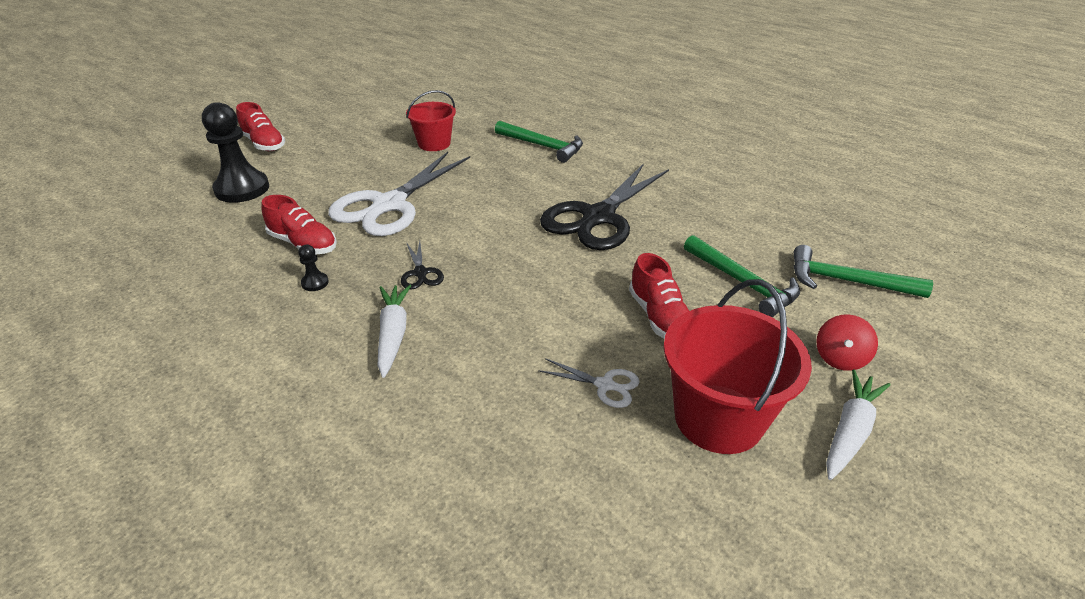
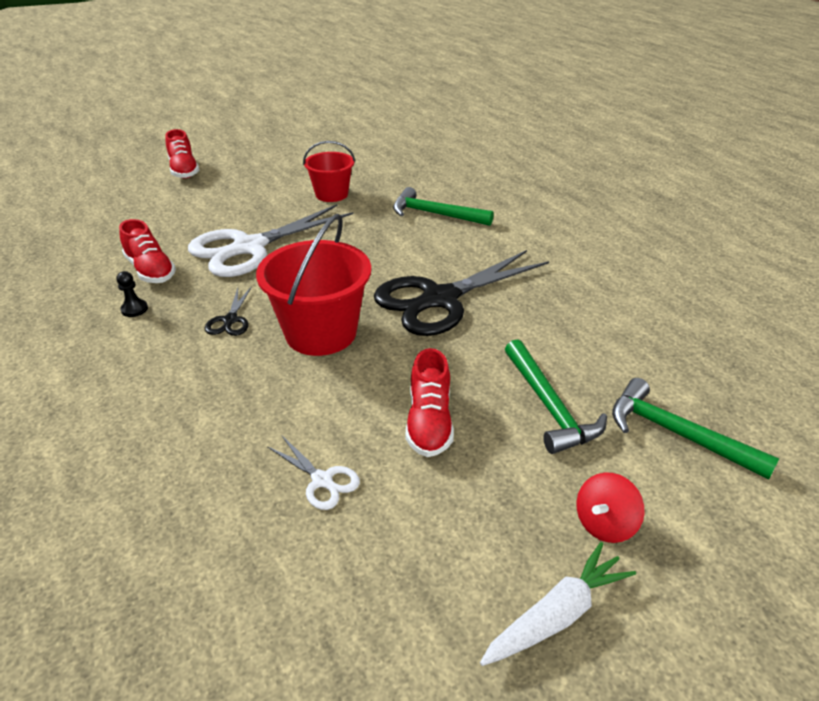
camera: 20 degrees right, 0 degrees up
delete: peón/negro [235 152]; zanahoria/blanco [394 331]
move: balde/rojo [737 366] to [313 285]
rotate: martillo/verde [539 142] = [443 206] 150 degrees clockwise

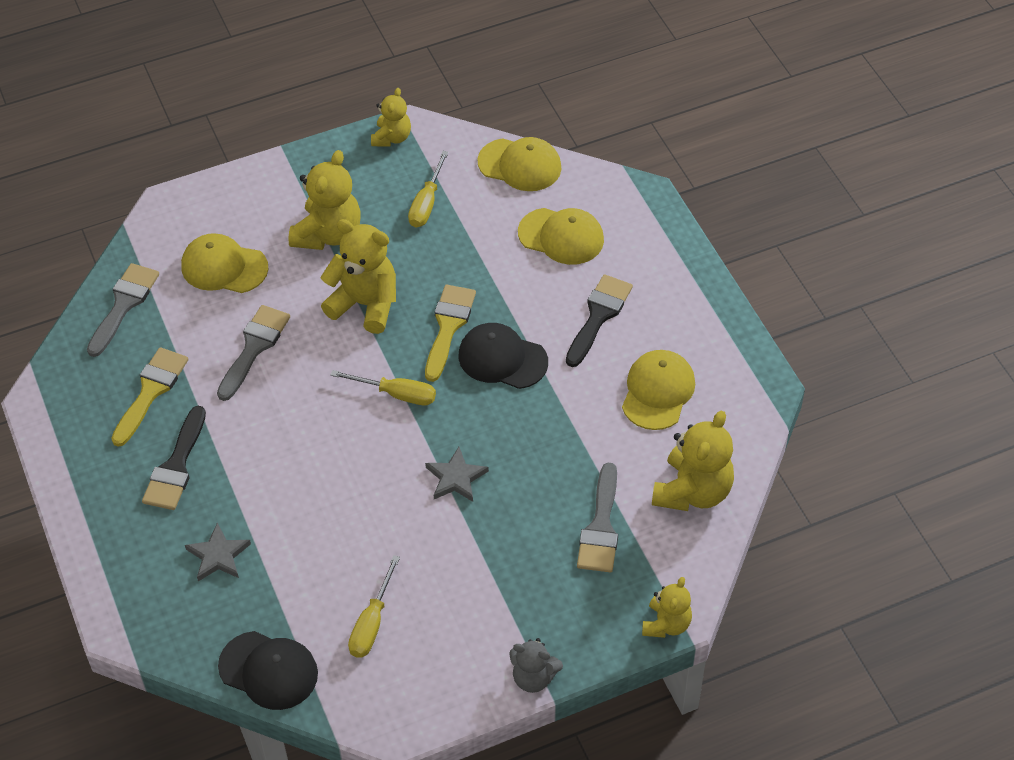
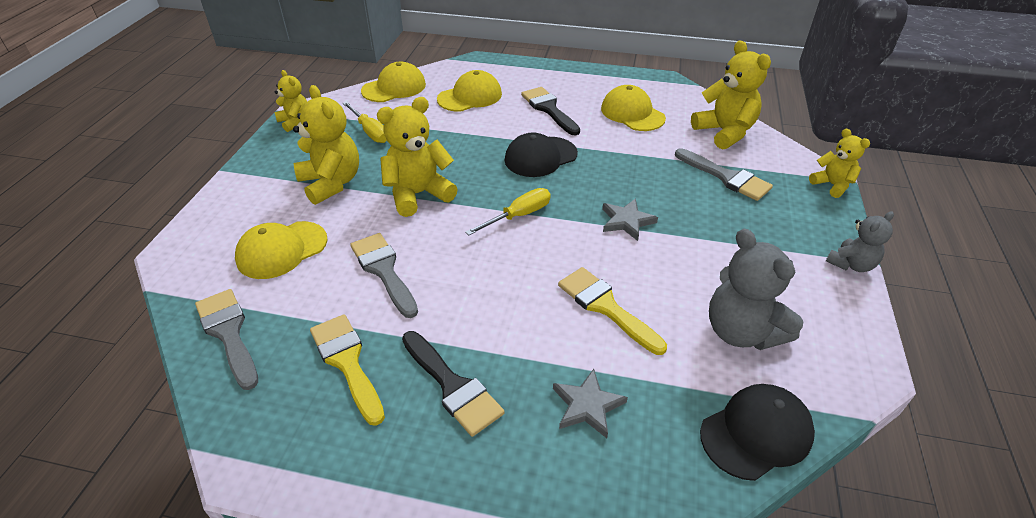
camera: 55 degrees left, 10 degrees down
move: pincel/amarillo [450 333] to [612 311]
replace: destornillador/amarillo [374 606] to osito/gris [756 289]

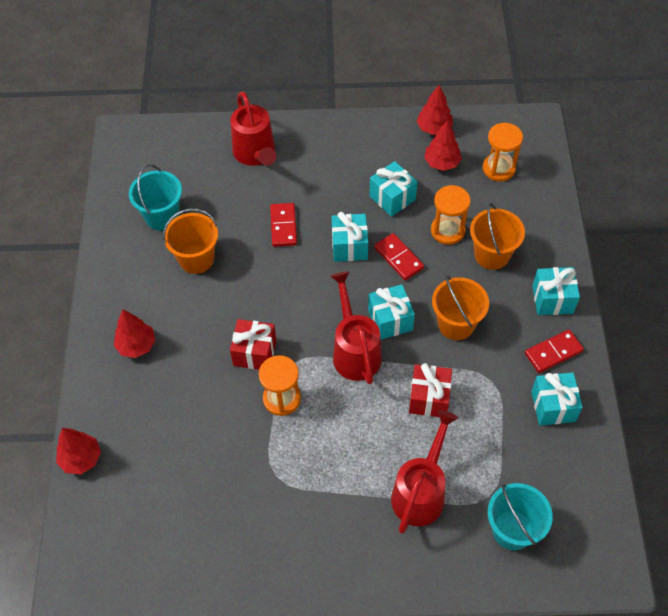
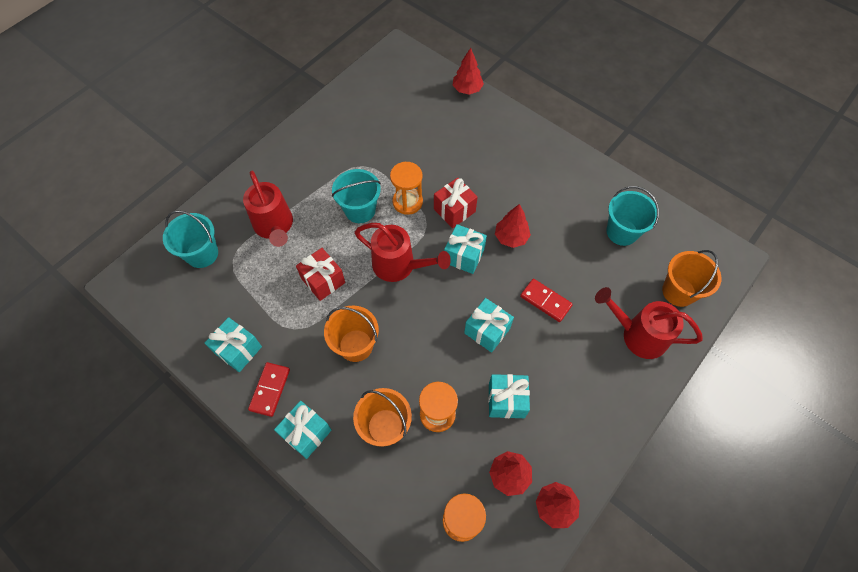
camera: 130 degrees right, 5 degrees up
delete: ficha de dominó/rojo [399 256]
insert: balde/turquesa [356 196]
move: árbol/rojo [135 334] to [513 226]; balde/naranja [190 241] to [691 278]; regalo/turquesa [391 312] to [465 249]

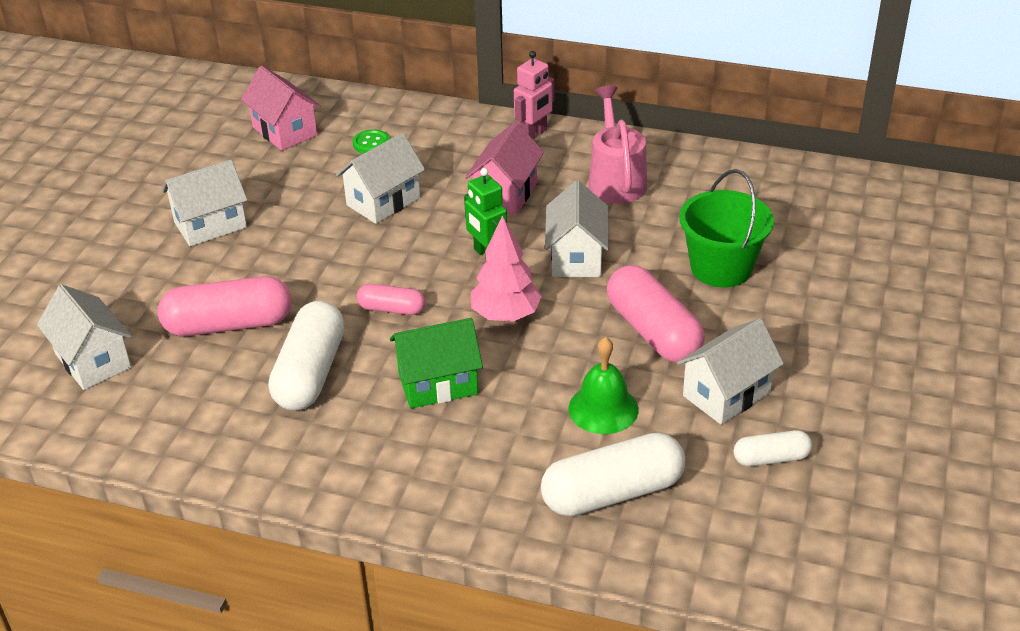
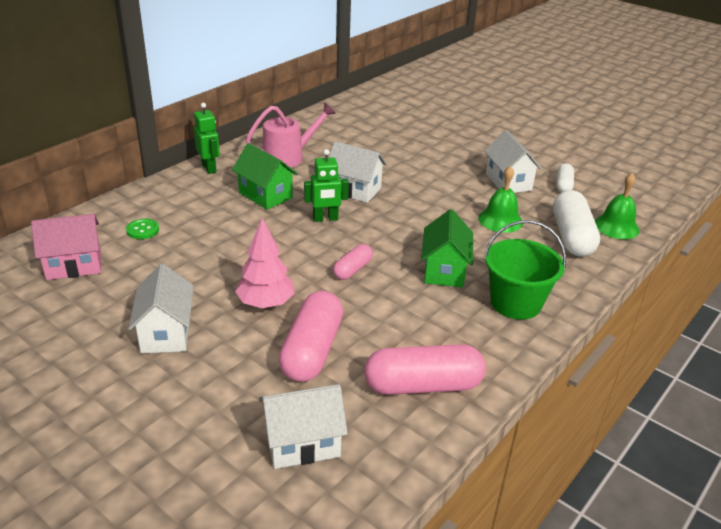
camera: 70 degrees left, 5 degrees down
delete: cápsula/blanco [306 355]; casa/blanco [380 178]
insert: campana/verde [617 206]
move: árbol/rosa [506 268] to [264 263]; cápsula/rosa [656 314] to [425 369]; balde/verde [726 228] to [525 270]
recolor: casa/rosa [504 168] to casa/verde [265 176]; robot/rosa [534 95] to robot/verde [207 138]
rotate: regadera/rosa [617 144] = [291 135] 135 degrees clockwise

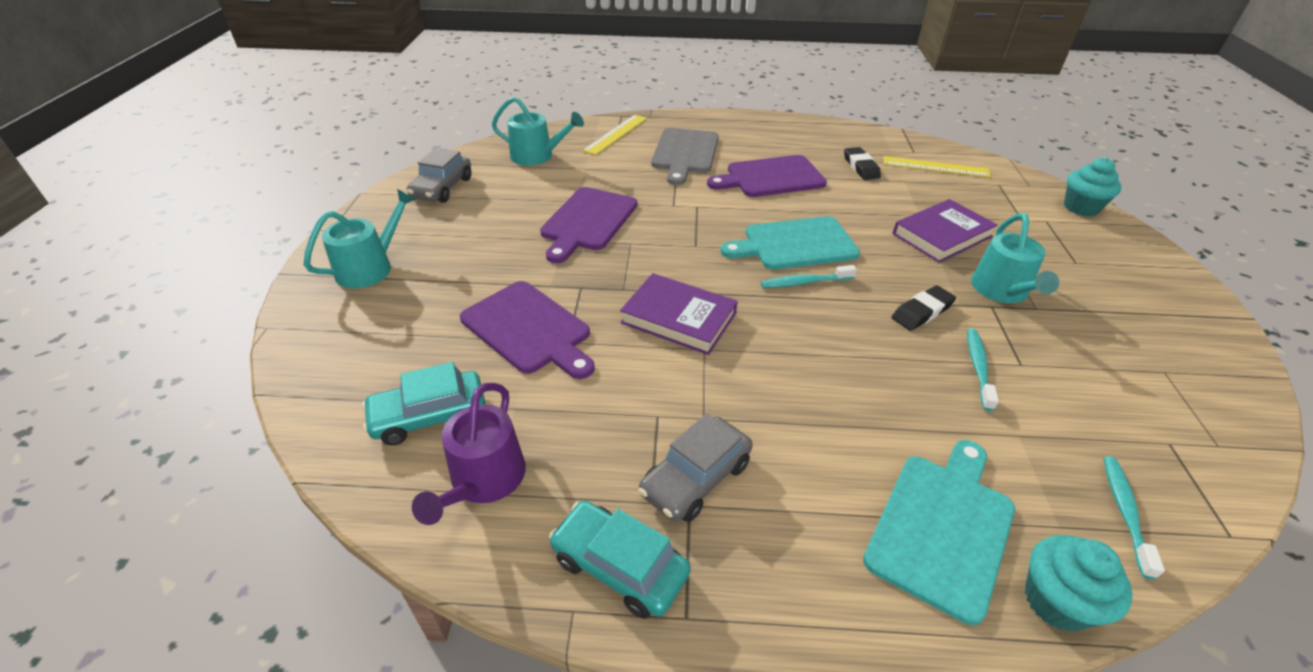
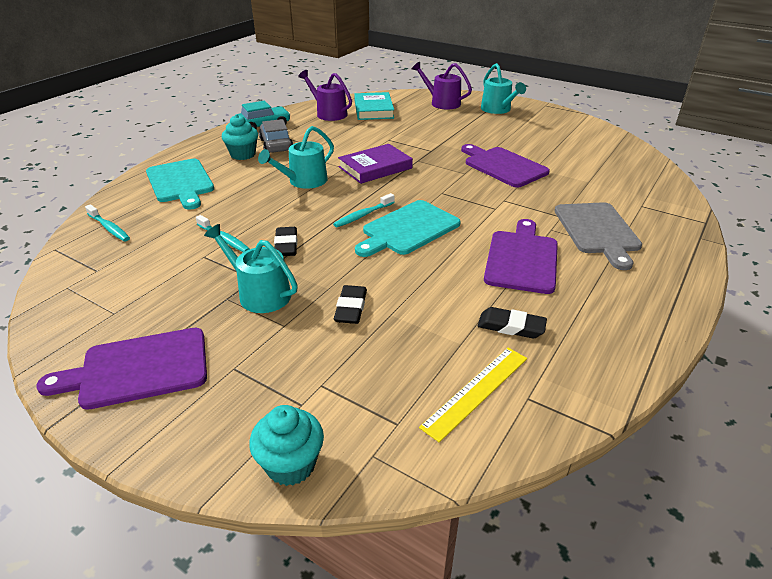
camera: 120 degrees right, 5 degrees down
delete: coche/gris [439 175]; regla/amarillo [614 135]
insert: regadera/morado [442 85]
move: tabla de cortar/morado [527 330] to [121 369]; regadera/turquesa [538 131] to [296 157]; magdalena/turquesa [1078 583] to [240 137]
replace: coche/turquesa [424 404] to libro/turquesa [374 106]; libro/morado [945 231] to goma de borrar/negro [350 304]
rotate: tabla de cortar/gris [685 156] = [598 236] 135 degrees counterclockwise; tabla de cortar/turquesa [790 243] = [408 228] 150 degrees counterclockwise; cepillo de dientes/turquesa [809 276] = [364 210] 150 degrees counterclockwise

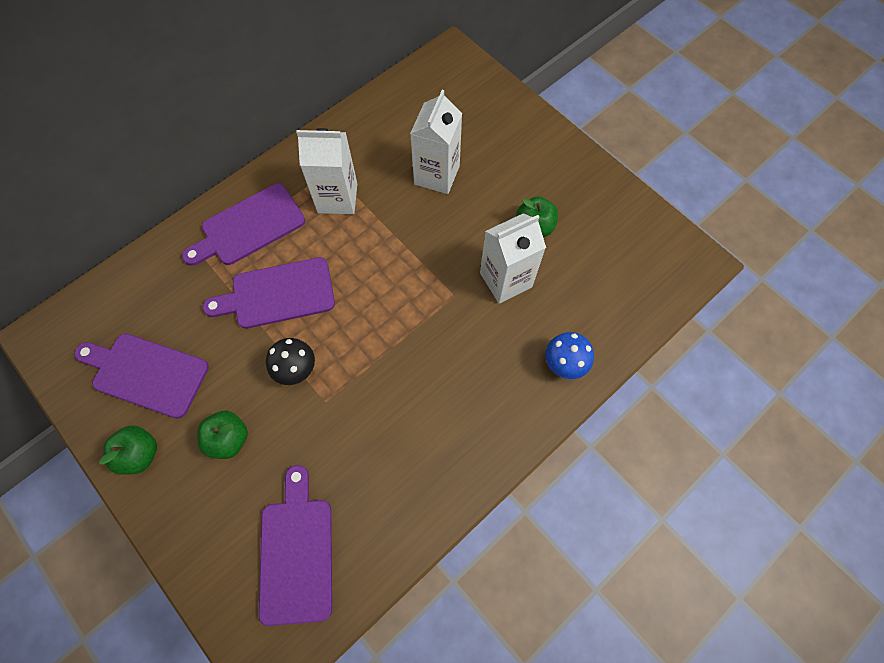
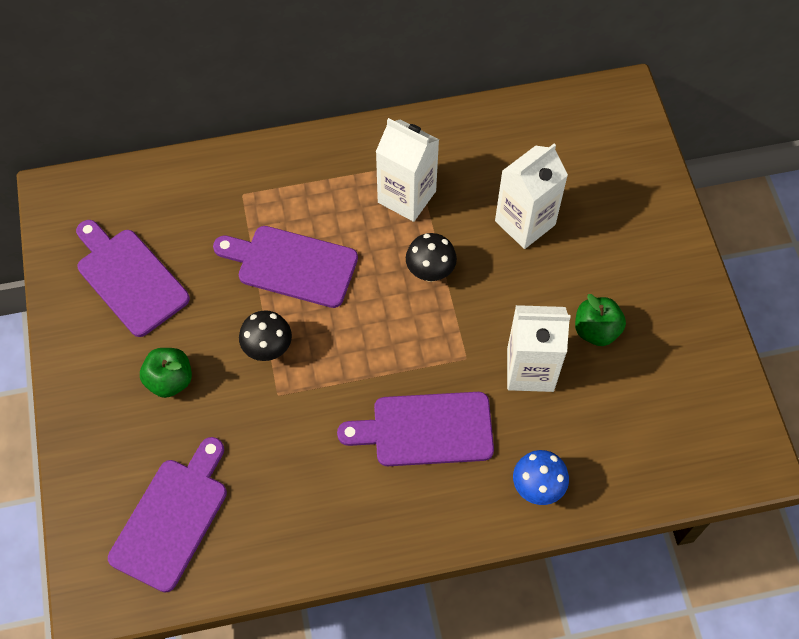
camera: 30 degrees right, 5 degrees down
delete: manzana/verde [128 450]
insert: seta/negro [431 257]
move: tabla de cortar/morado [243 224] to [415 429]

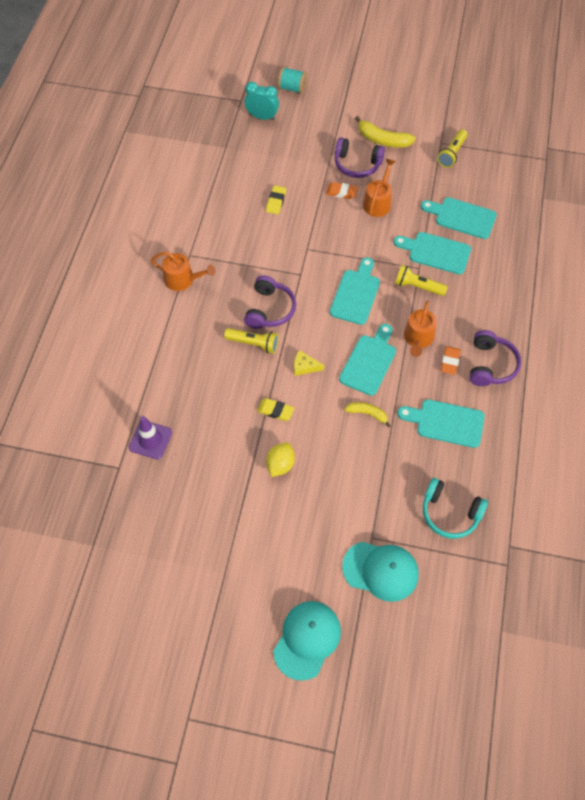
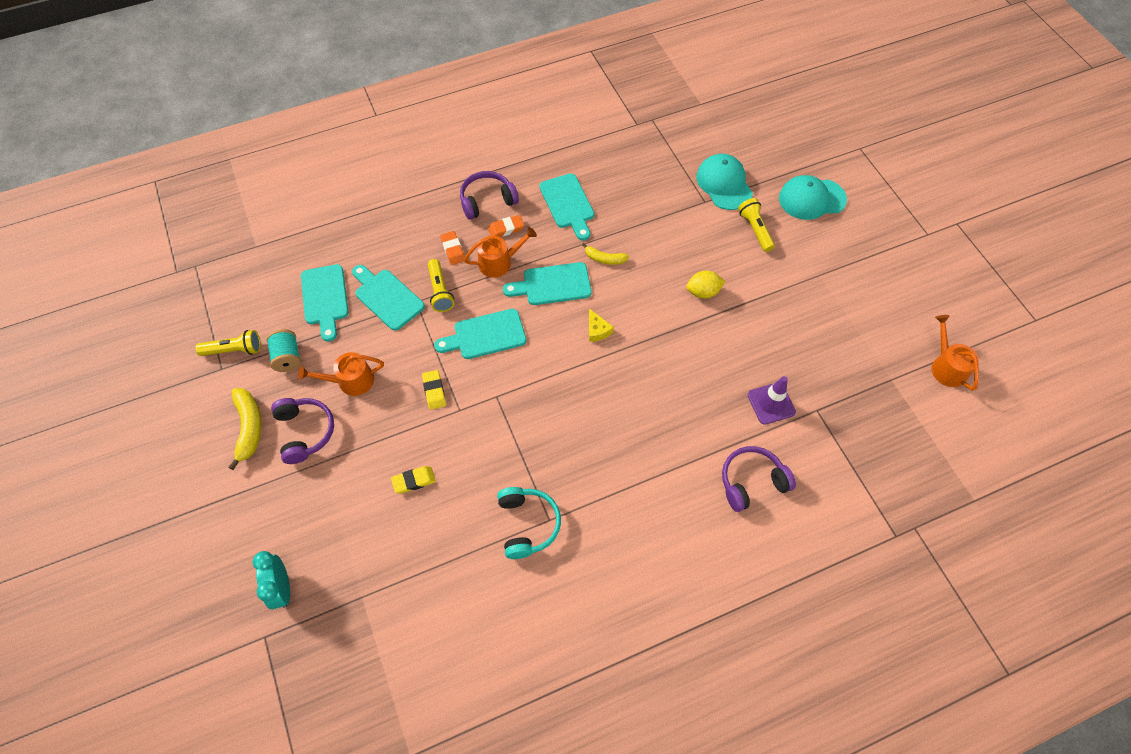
camera: 125 degrees left, 0 degrees up
move: regadera/naranja [183 271] to [955 353]; lámpara de mano/amarillo [251 341] to [756 225]; auriculares/morado [270 302] to [759 479]; goma de borrar/amarillo [275 409] to [434 390]; carrete/turquesa [292 80] to [283 350]; goma de borrar/naranja [342 190] to [452 248]; auriculares/turquesa [455 508] to [529 523]
rotate: plátano/amarillo [367 415] = [605 254] 60 degrees counterclockwise; tabla de cortar/turquesa [432 253] = [388 298] 150 degrees clockwise

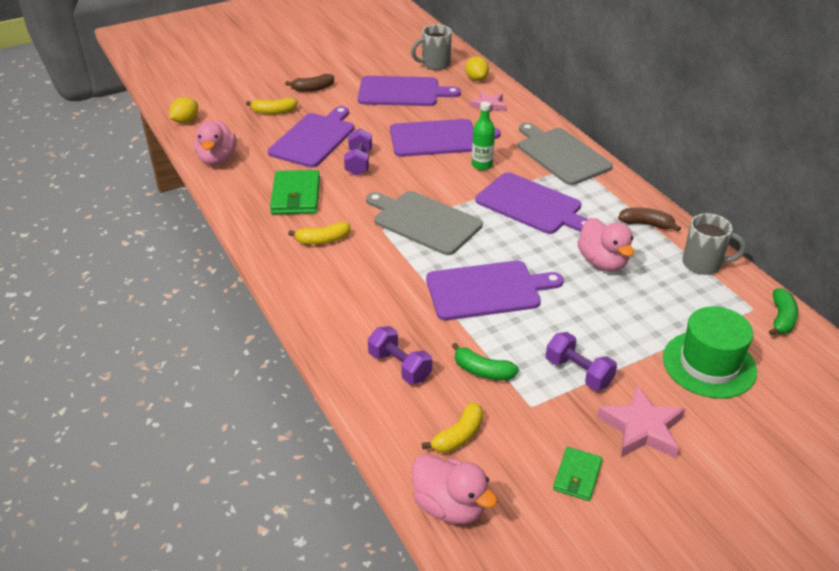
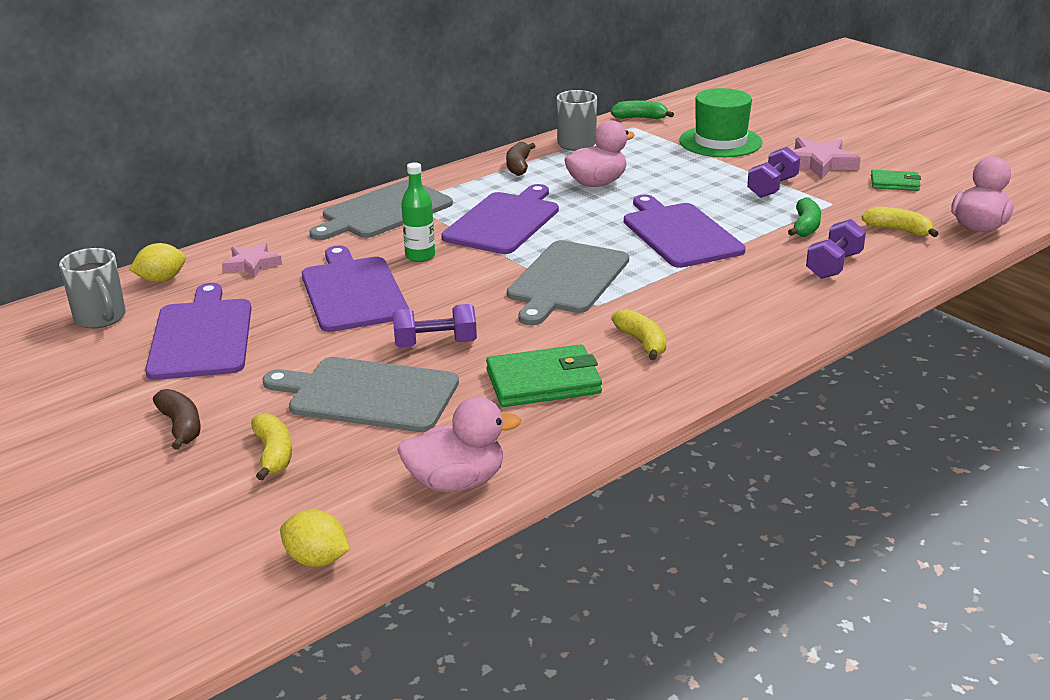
camera: 100 degrees left, 10 degrees down
recolor: tabla de cortar/morado [311 137] to tabla de cortar/gris [360 394]

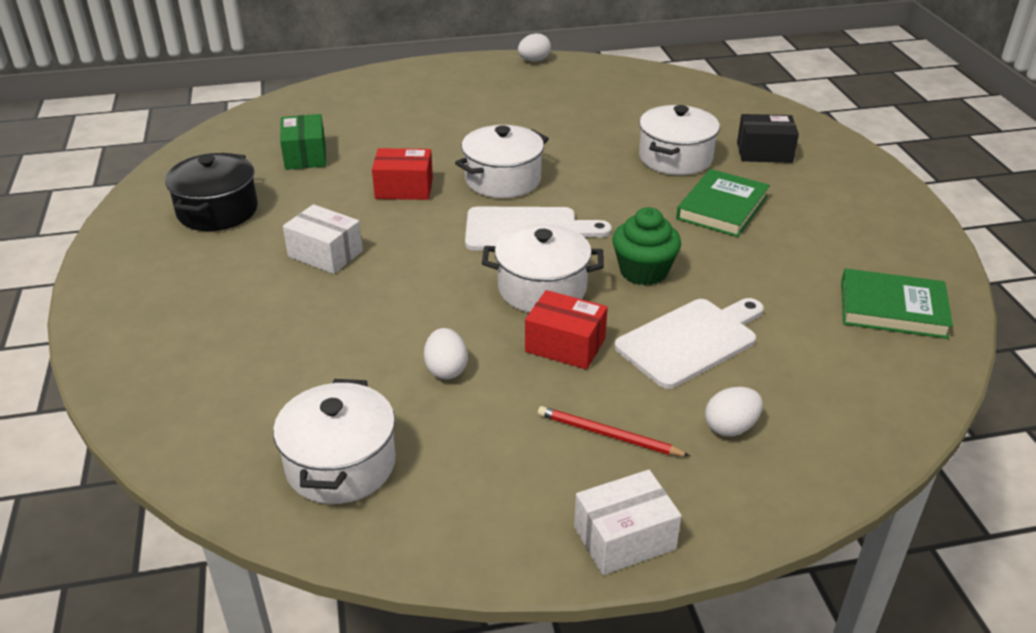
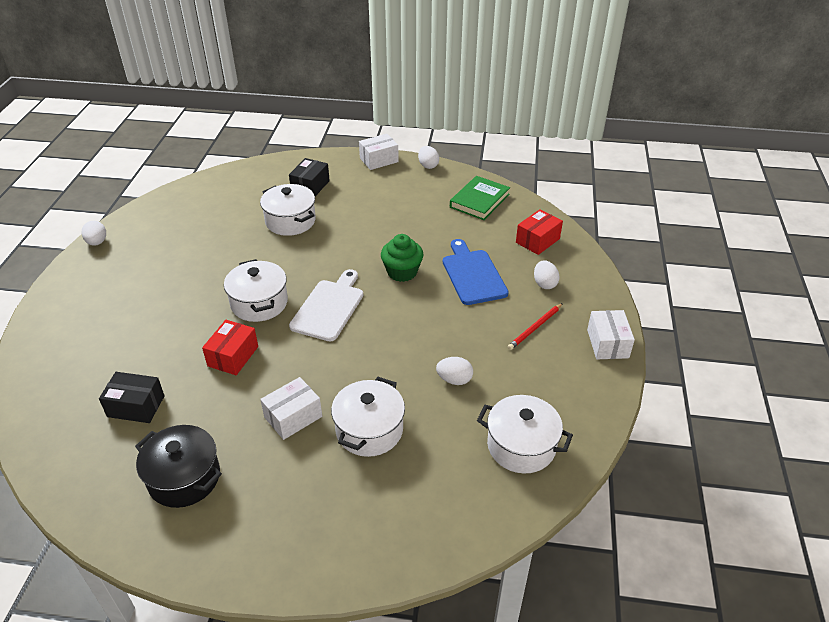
camera: 70 degrees left, 5 degrees up
delete: libro/verde [723 203]
insert: caja/blanco [379 152]; huevo/blanco [428 157]
move: olla/blanco [543 268] to [368 417]; caja/rojo [566 330] to [539 232]
recolor: caja/verde [303 142] to caja/negro [132 397]; tabla de cortar/blanco [689 343] to tabla de cortar/azul [476 272]

